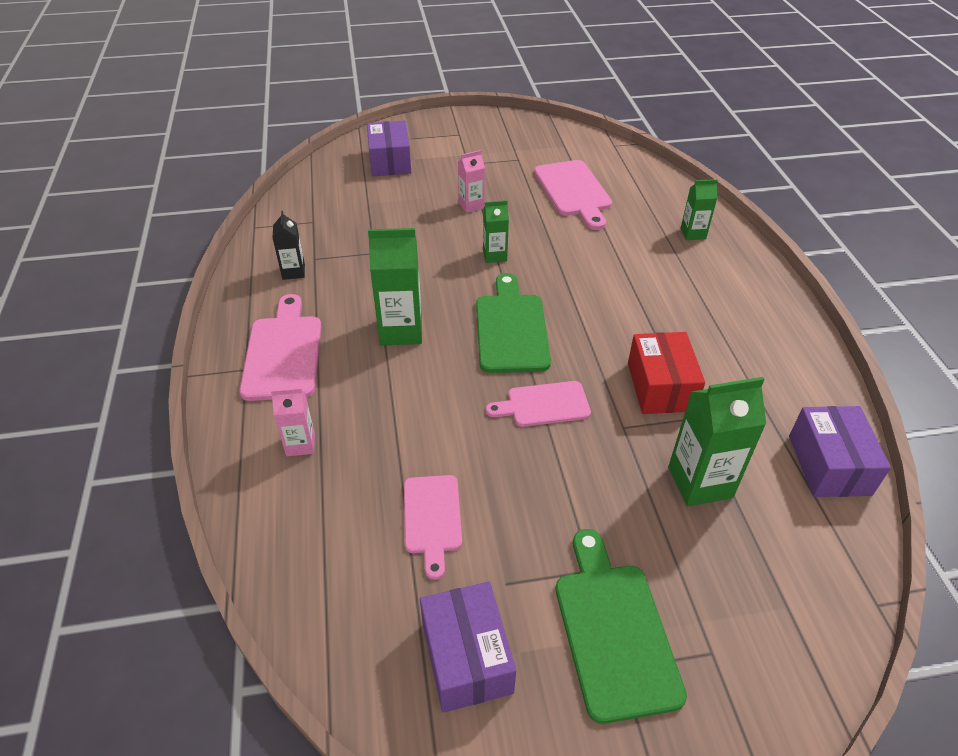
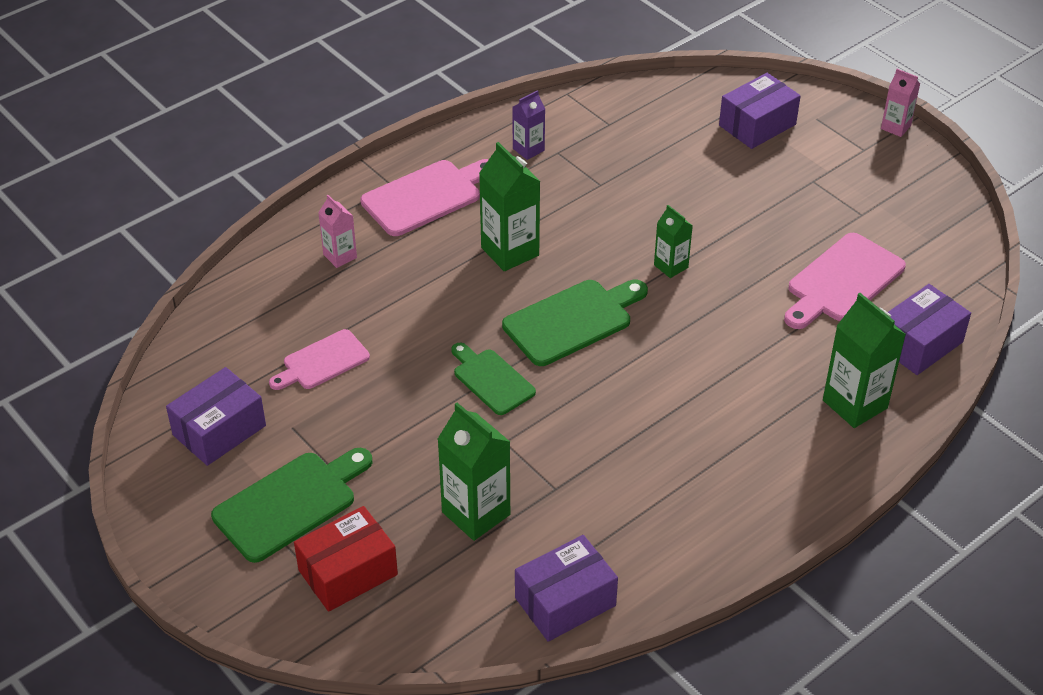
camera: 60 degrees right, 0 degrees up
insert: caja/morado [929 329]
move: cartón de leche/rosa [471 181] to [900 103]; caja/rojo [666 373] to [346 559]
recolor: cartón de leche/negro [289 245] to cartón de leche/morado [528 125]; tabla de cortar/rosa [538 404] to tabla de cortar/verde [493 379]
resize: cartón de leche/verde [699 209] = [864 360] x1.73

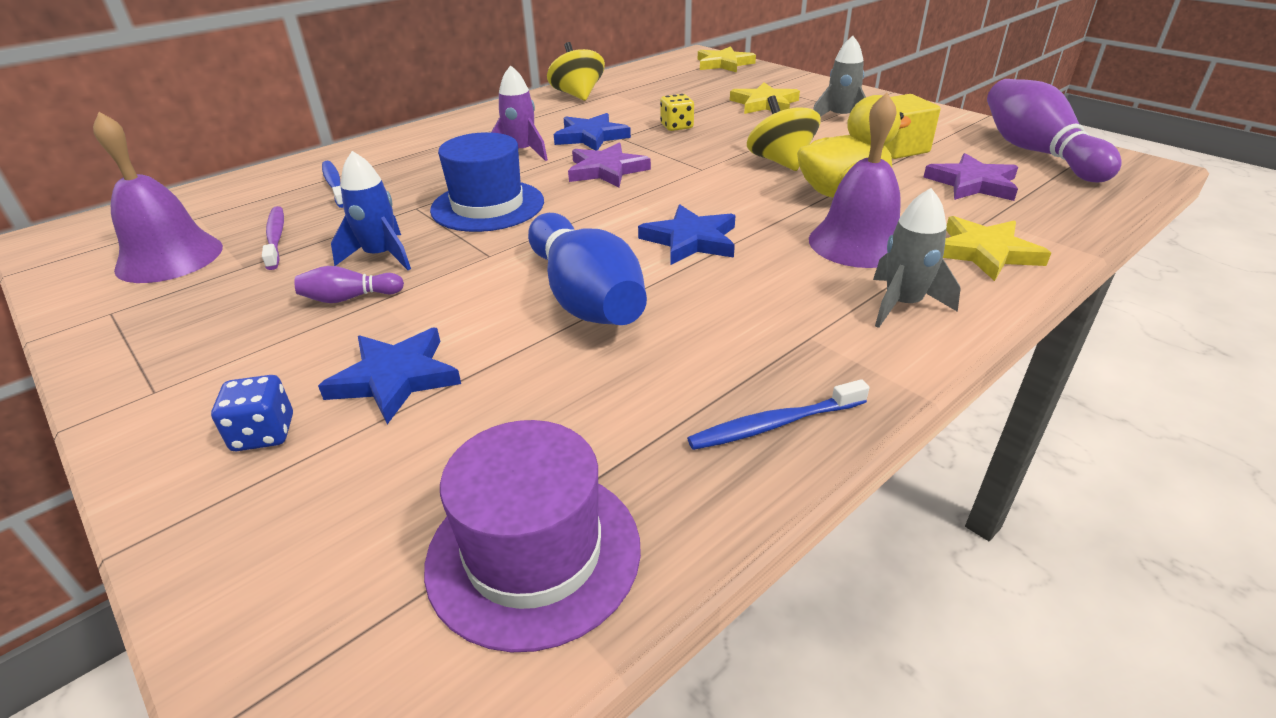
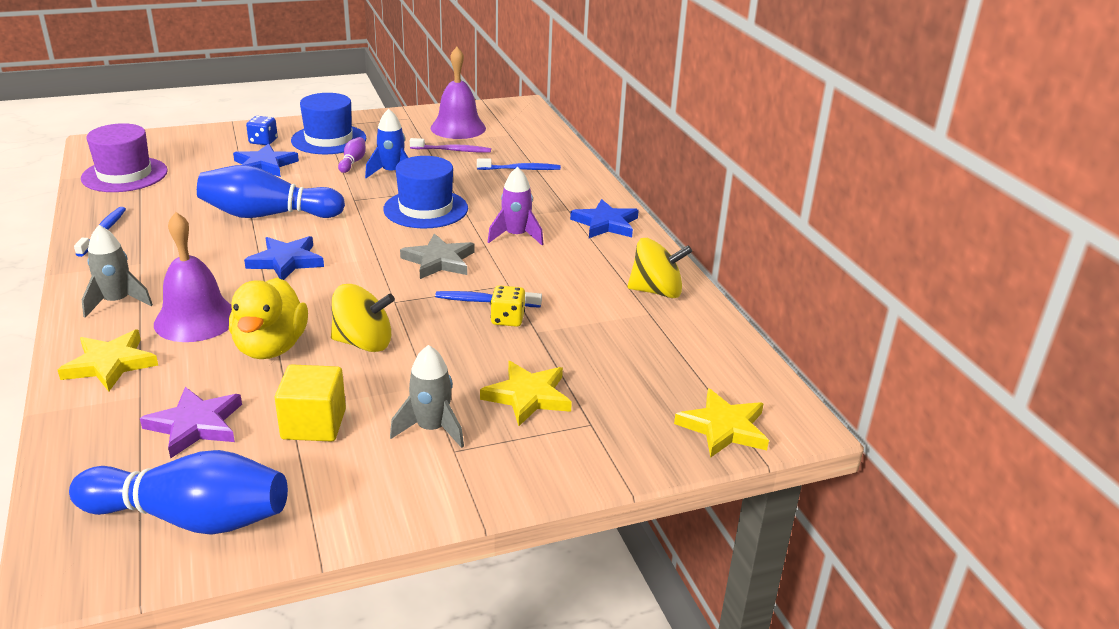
camera: 110 degrees right, 5 degrees down
insert: sombrero/azul [329 123]; cepillo de dientes/azul [488 299]
move: estrella/azul [592 132] to [604 218]
recolor: estrella/morado [609 165] to estrella/gris [437 256]; bolo/morado [1054 130] to bolo/azul [178 492]

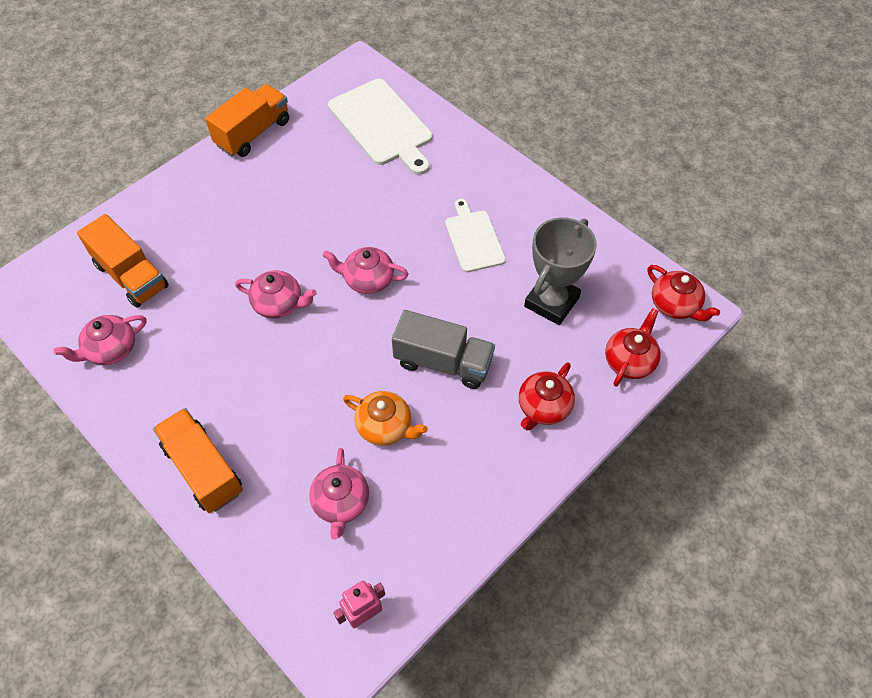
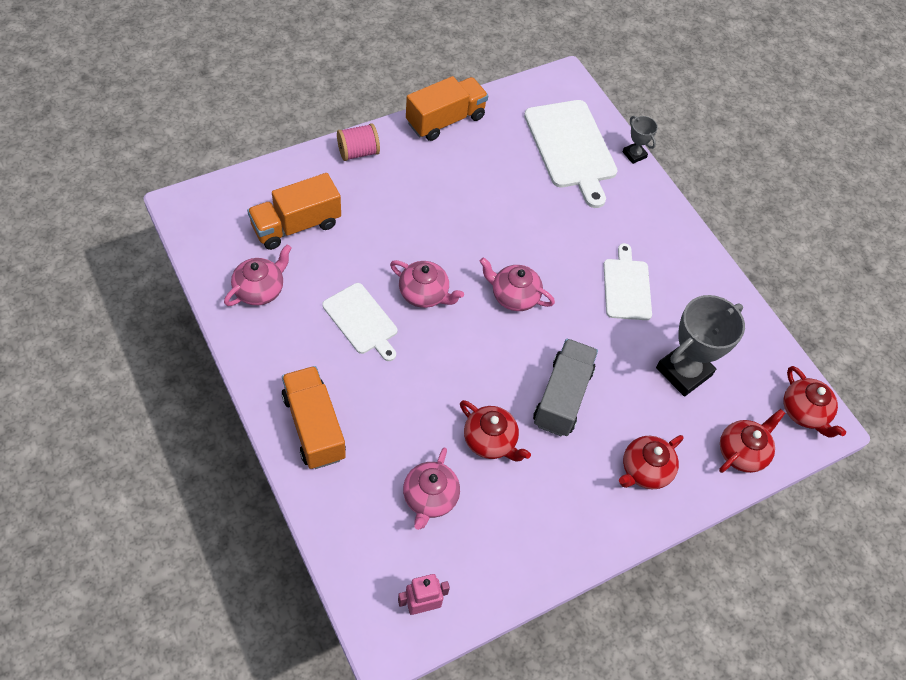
camera: 10 degrees right, 0 degrees up
insert: tabla de cortar/blanco [360 322]; carrete/rosa [358 142]; trofeo/gris [640 140]
recolor: tetera/naranja [385 418] to tetera/rojo [495 430]
rotate: tetera/rosa [100 340] = [258 275] 150 degrees clockwise; camión/naranja [122 261] = [294 211] 90 degrees clockwise; camión/gris [443 349] = [565 387] 105 degrees counterclockwise

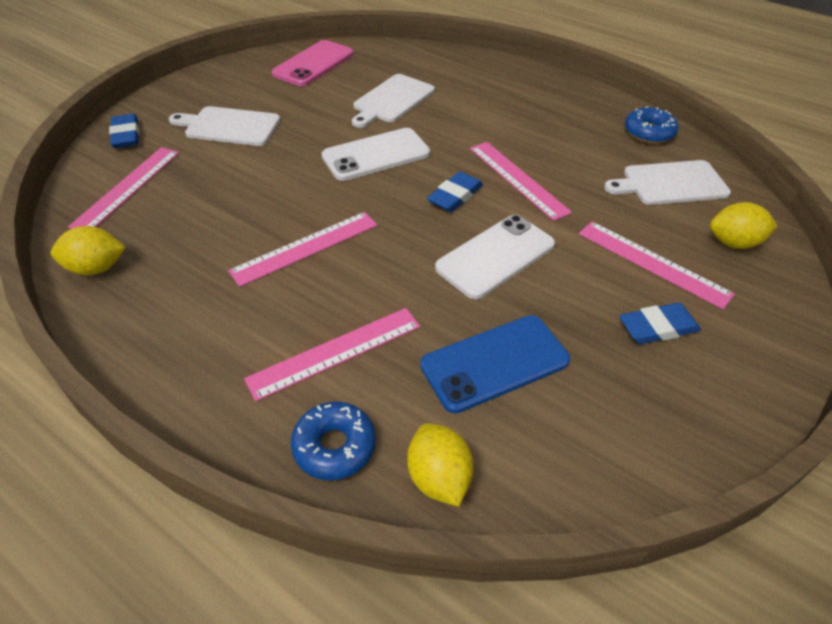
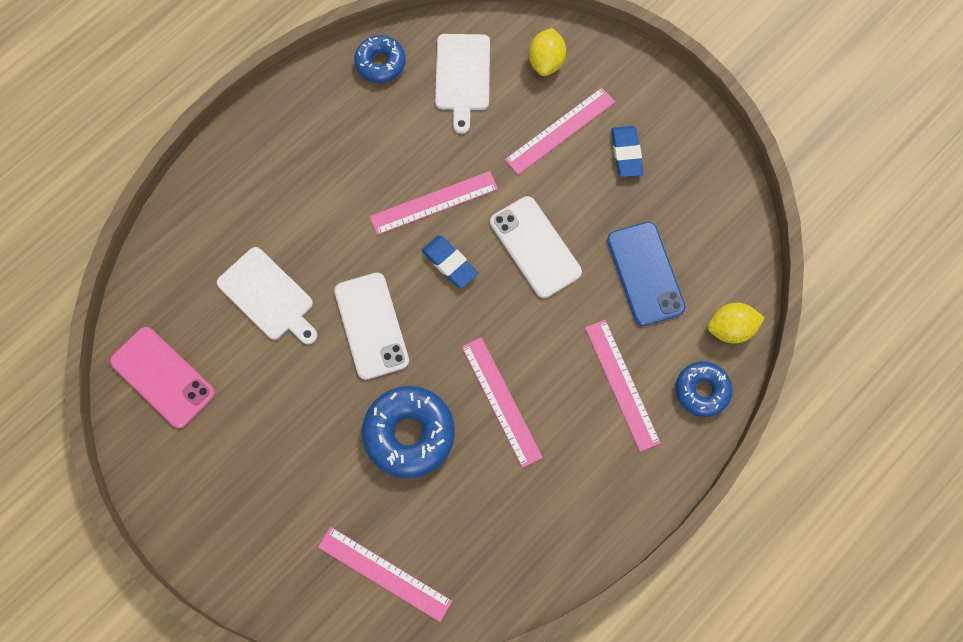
camera: 80 degrees left, 25 degrees up
delete: limón/amarillo [88 250]; goma de borrar/azul [124 131]; tabla de cortar/blanco [224 126]
insert: rosquilla/azul [408 432]

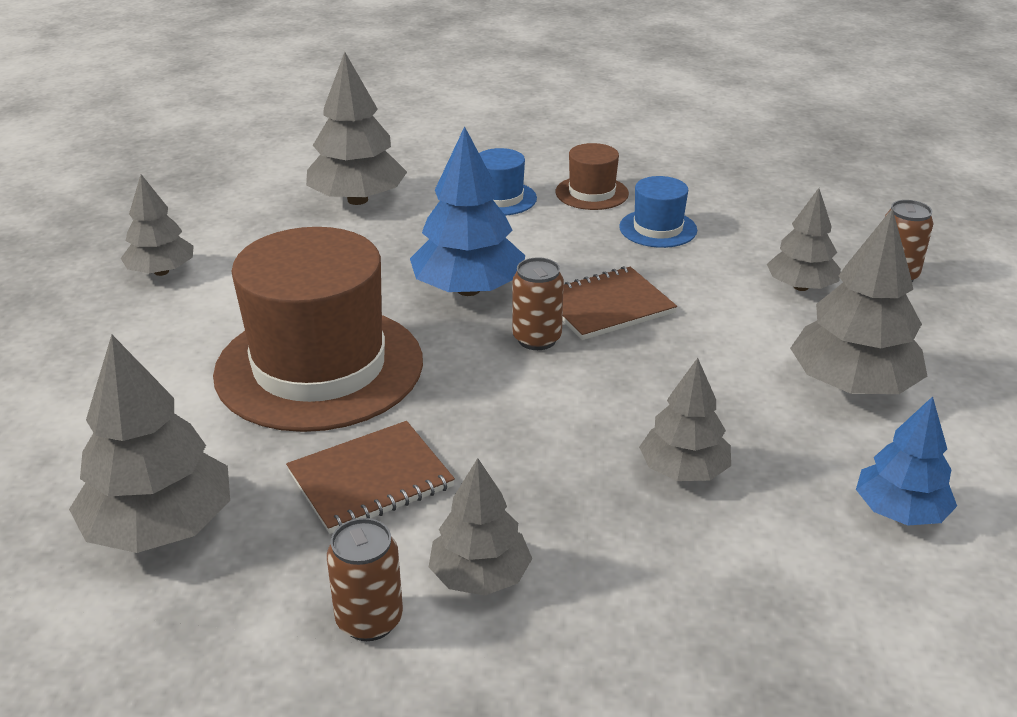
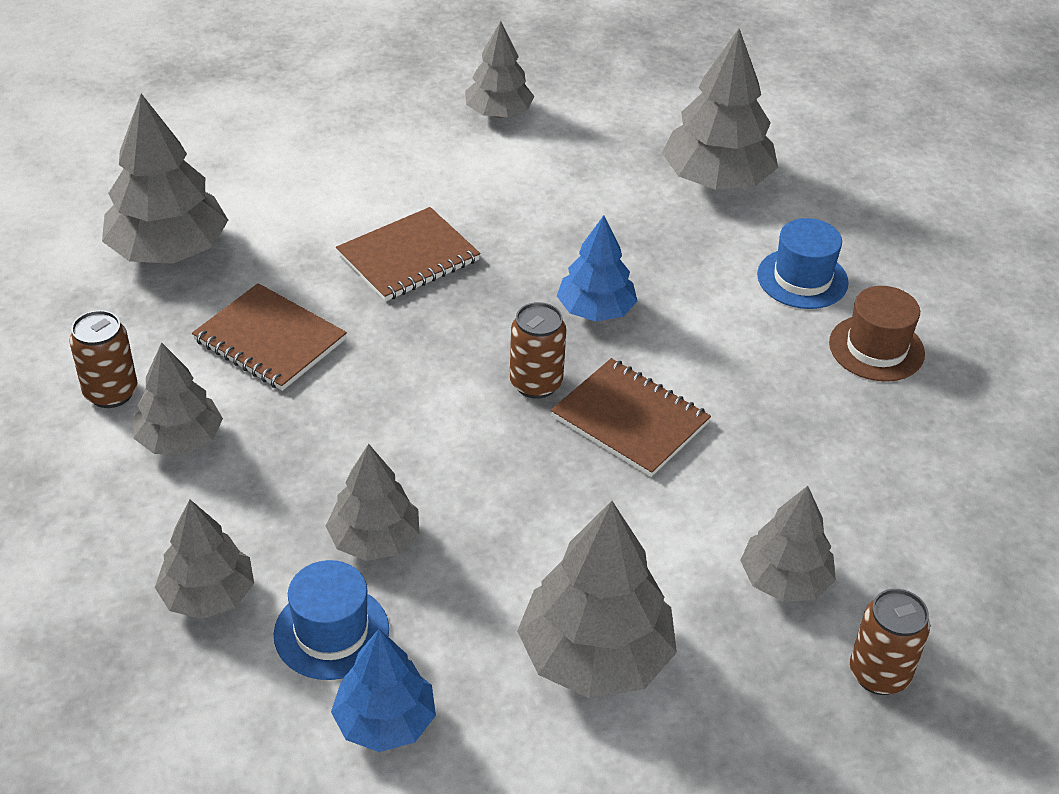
camera: 65 degrees right, 10 degrees up
insert: árbol/gris [204 559]
move: sombrero/azul [658 212] to [331 620]
replace: sombrero/marrón [318 329] to cuaderno/marrón [408 254]
resize: árbol/azul [467 211] = [597 268] x0.63

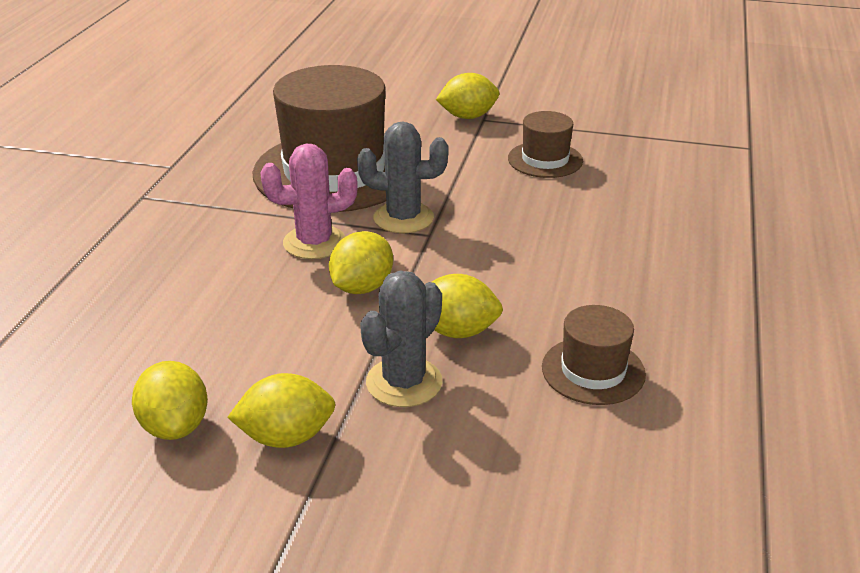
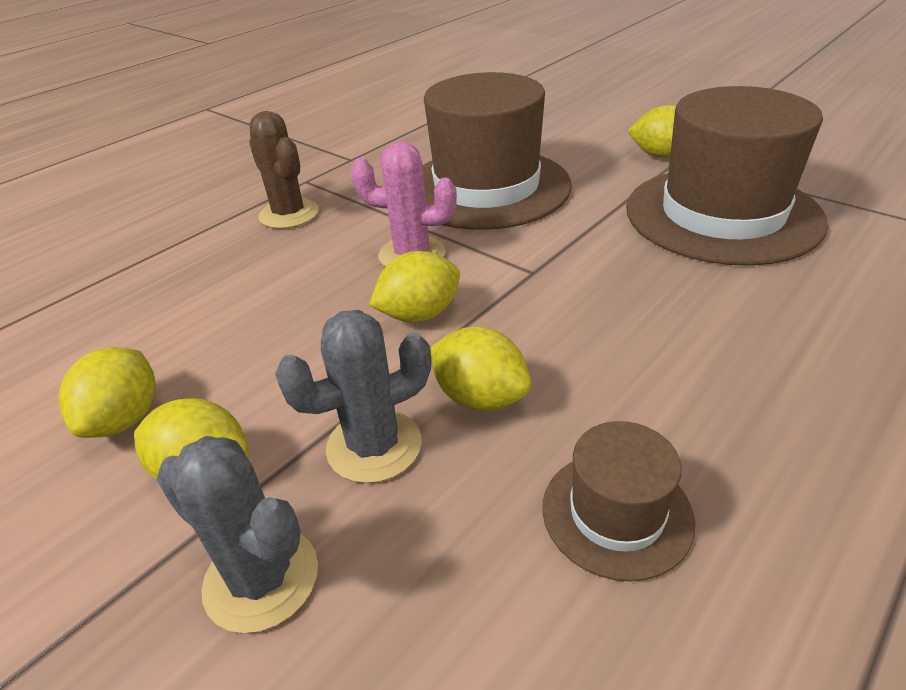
camera: 30 degrees right, 5 degrees up
insert: cactus/marrón [284 170]
move: cactus/gris [403 177] to [237 534]
resize: sombrero/marrón [545 144] = [727 176] x2.12

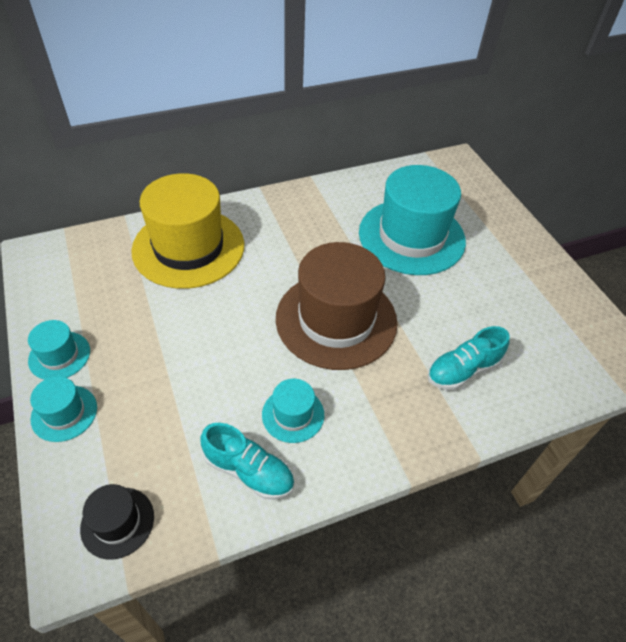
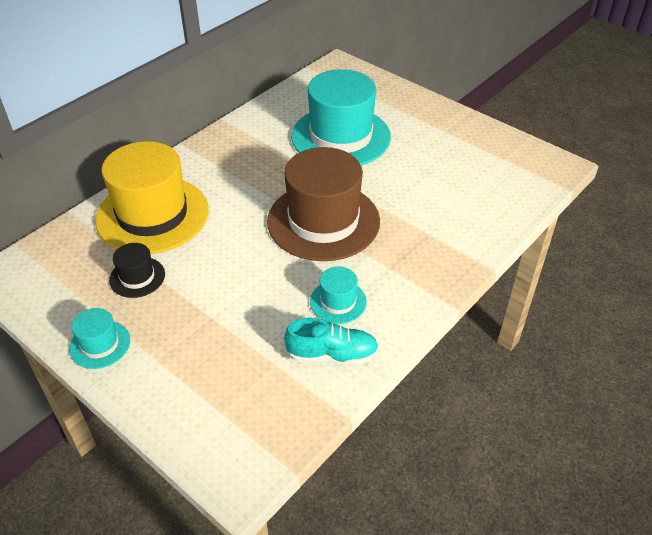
camera: 25 degrees left, 5 degrees down
delete: sombrero/turquesa [63 409]; zapato/turquesa [468 358]
move: sombrero/negro [117 521] to [137 270]

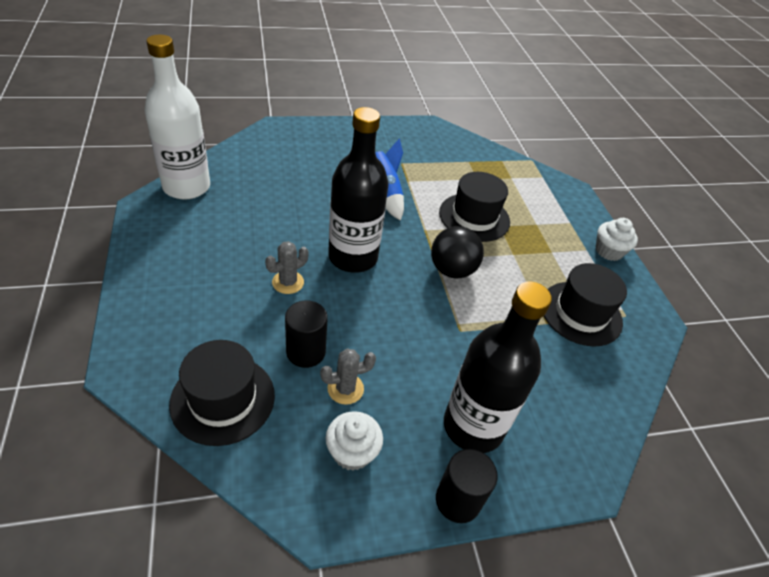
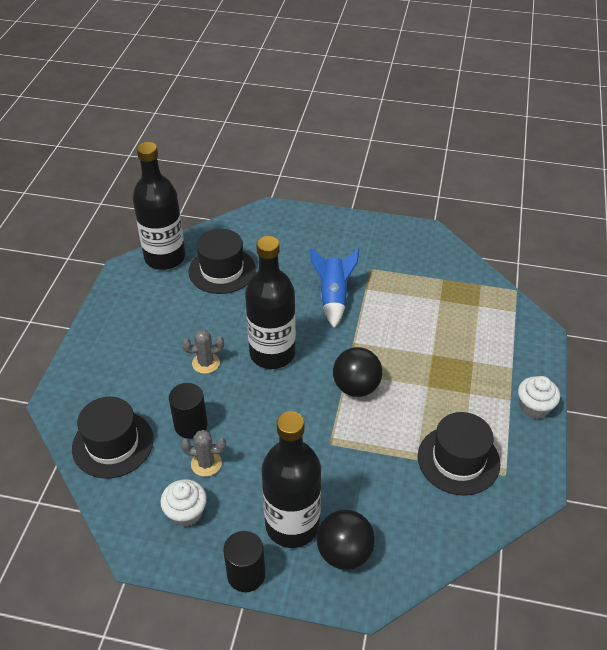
camera: 30 degrees right, 0 degrees up
insert: pelota/negro [346 540]
move: sombrero/negro [474 207] to [222 261]
recolor: botella/blanco [177 117] to botella/negro [159 206]

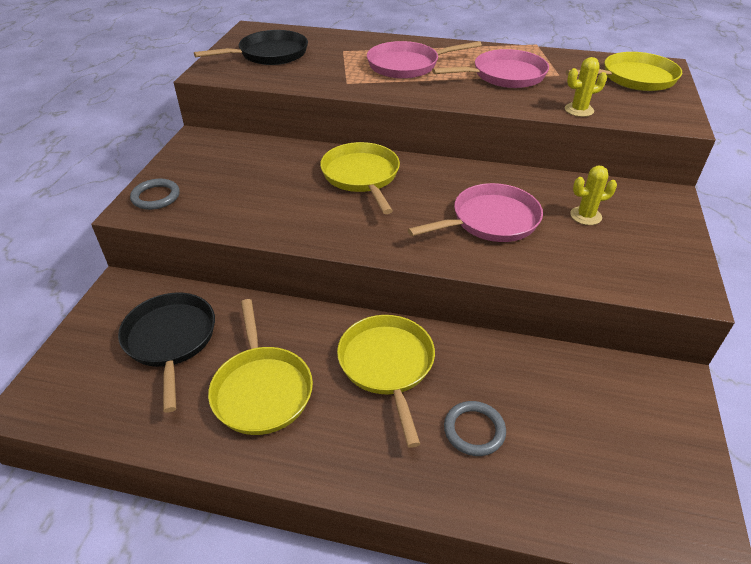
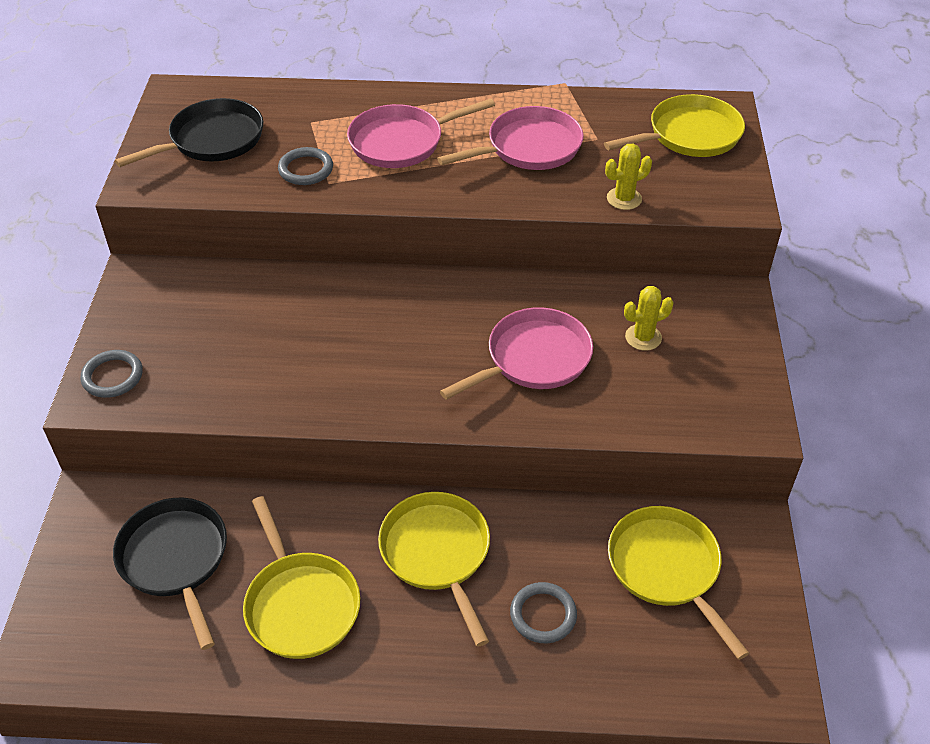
camera: 10 degrees left, 5 degrees up
insert: anillo/gris [305 166]
move: sartén/amarillo [360 178] to [678 583]

